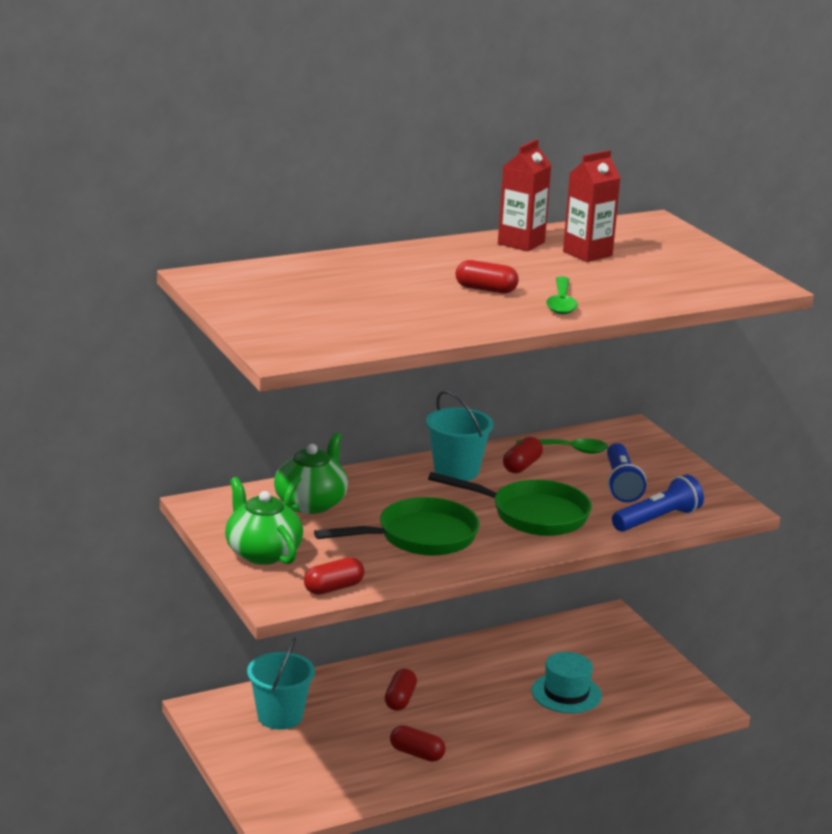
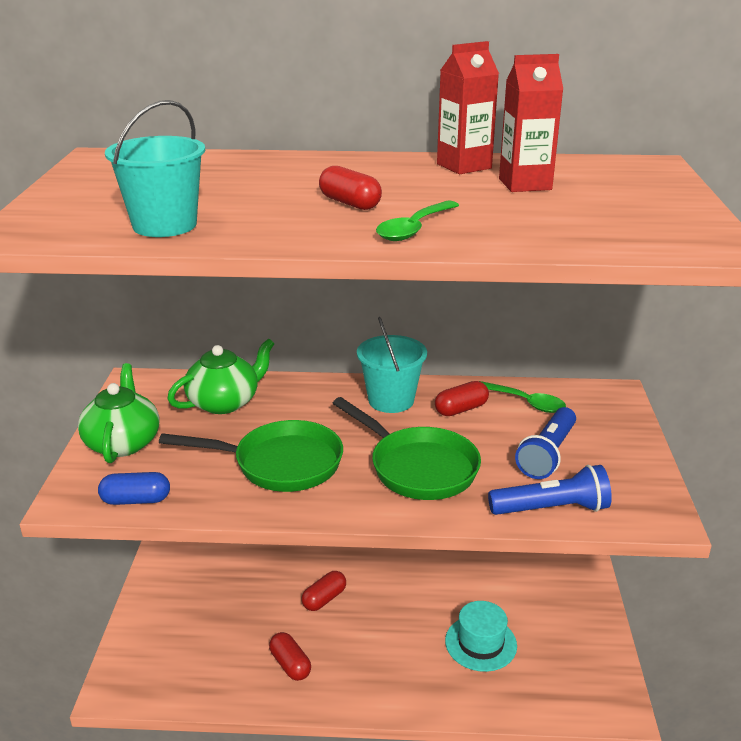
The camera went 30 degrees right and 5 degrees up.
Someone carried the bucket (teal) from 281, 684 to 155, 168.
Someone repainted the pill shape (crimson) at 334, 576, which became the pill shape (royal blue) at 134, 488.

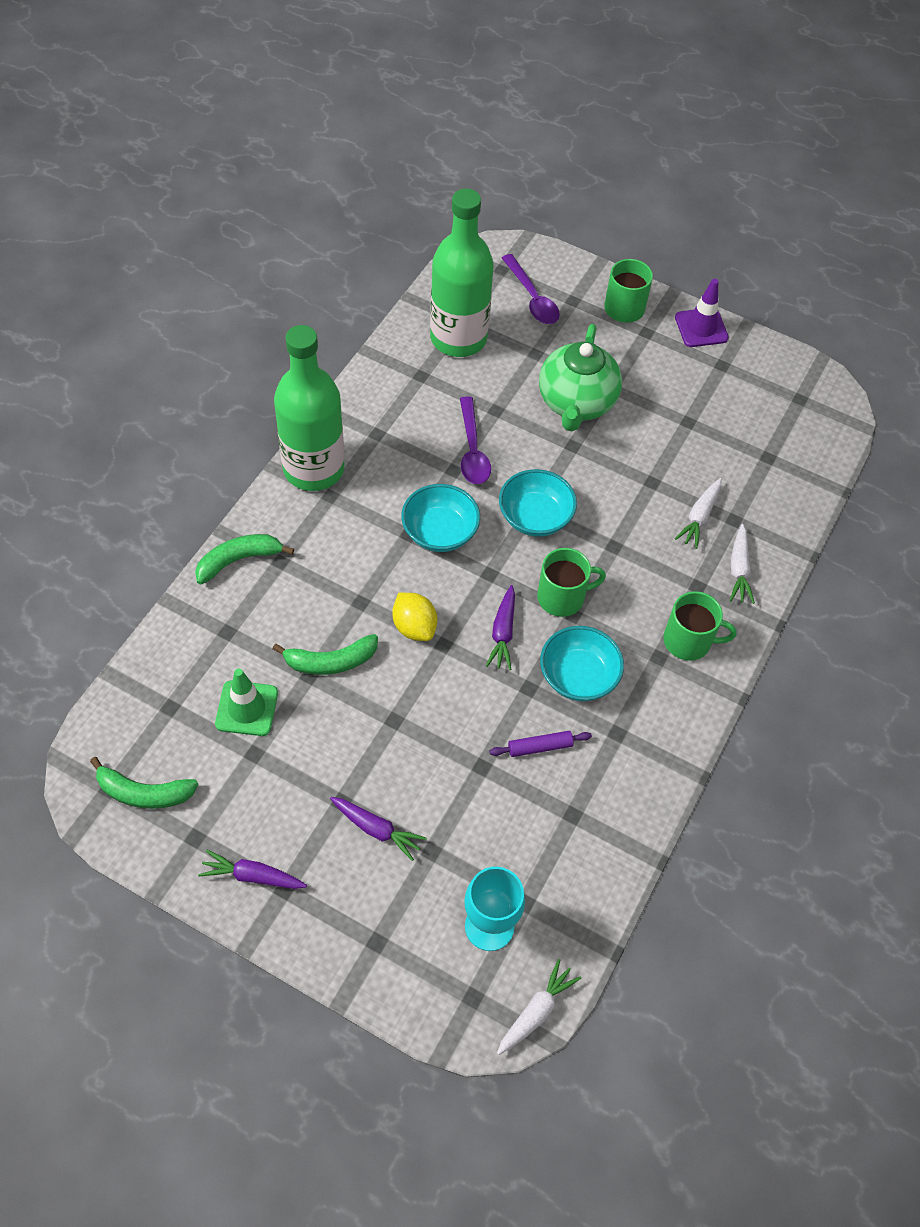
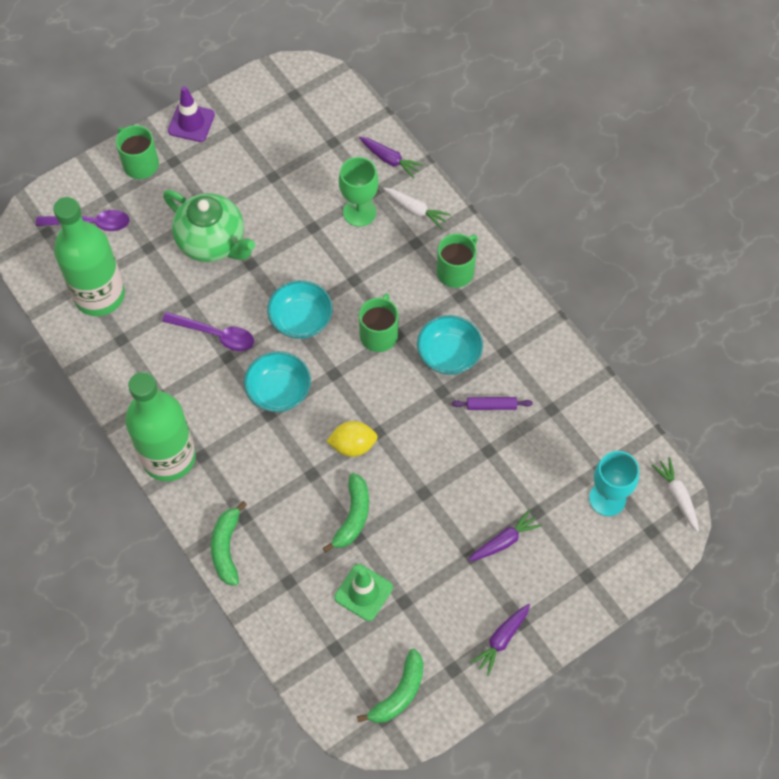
The camera went 60 degrees left and 5 degrees up.
Someone carried the carrot (violet) from 500, 627 to 391, 157.
Someone rotated the pastry roller (violet) at 540, 744 by 75 degrees clockwise.
Someone swapped the carrot (snow-white) at 698, 513 for the chalice (green) at 359, 192.

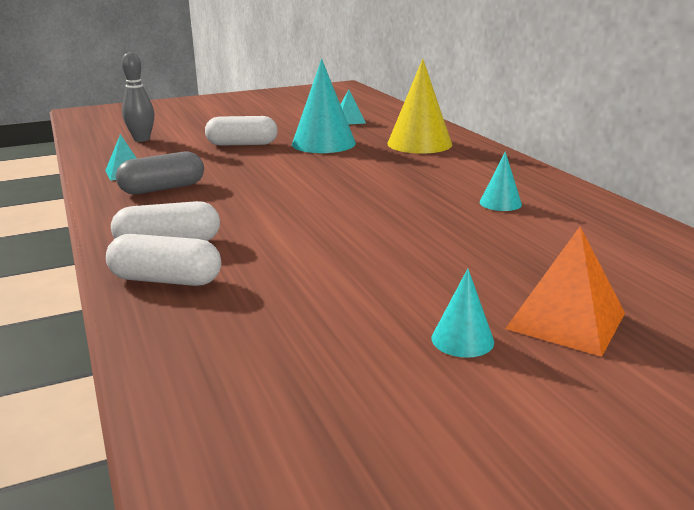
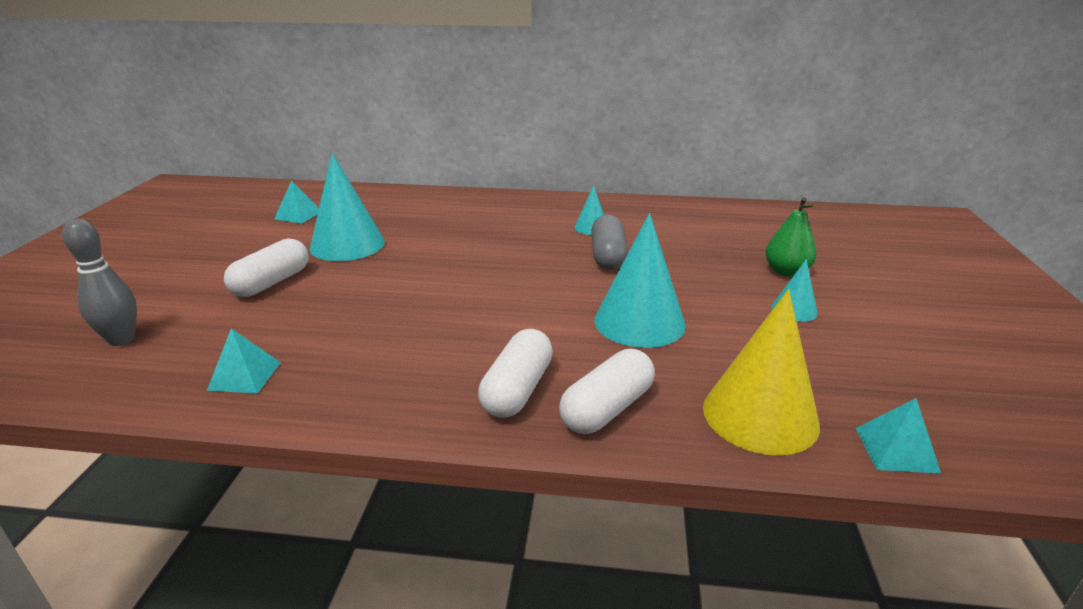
The camera went 60 degrees left and 5 degrees up.
Someone carried the pill shape (gray) from 160, 173 to 609, 242.
Someone carried the cone (golden) from 419, 106 to 761, 372.
Someone swapped the solid pyramid (orange-coloured) at 565, 292 for the toy pear (green) at 791, 237.
Someone put down the cone (teal) at 640, 280.
Someone put down the solid pyramid (teal) at 898, 436.

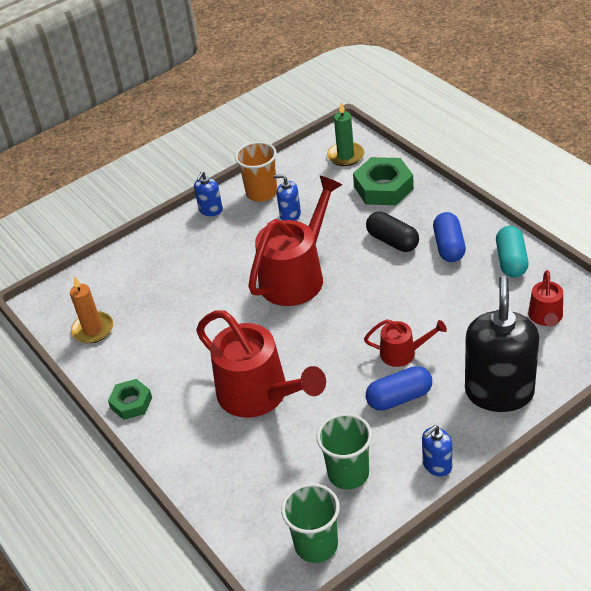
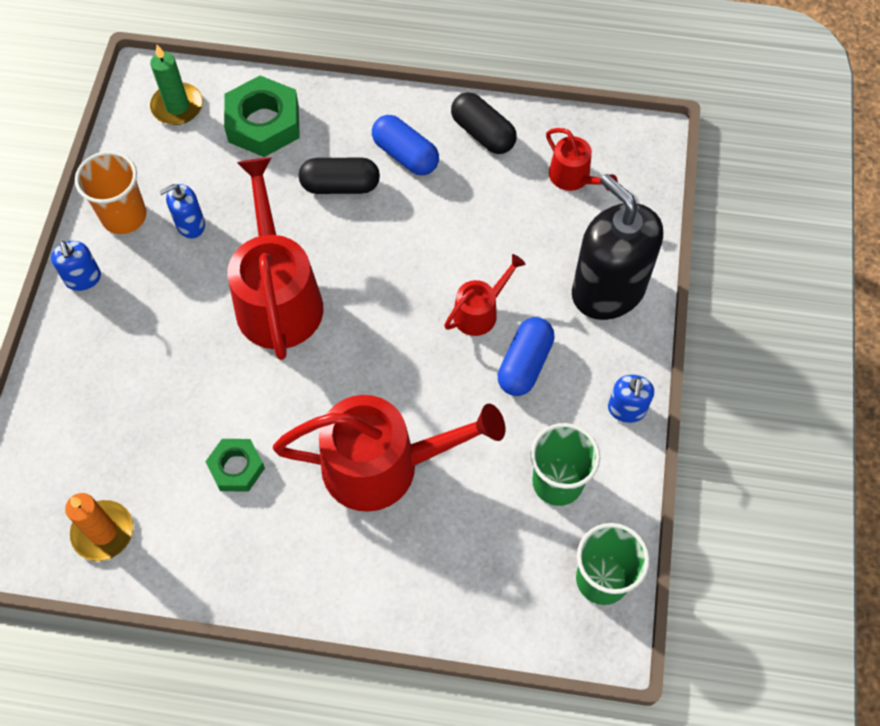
The camera went 50 degrees left and 20 degrees up.
Someone carried the hex nut (green) from 130, 399 to 235, 465.
Someone repainted the pill shape (teal) at 512, 251, which became the pill shape (black) at 484, 123.

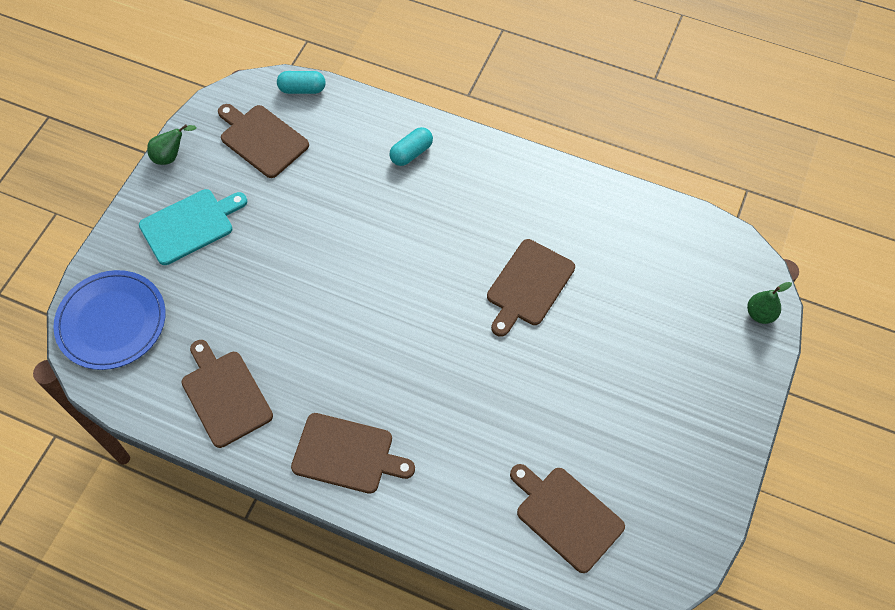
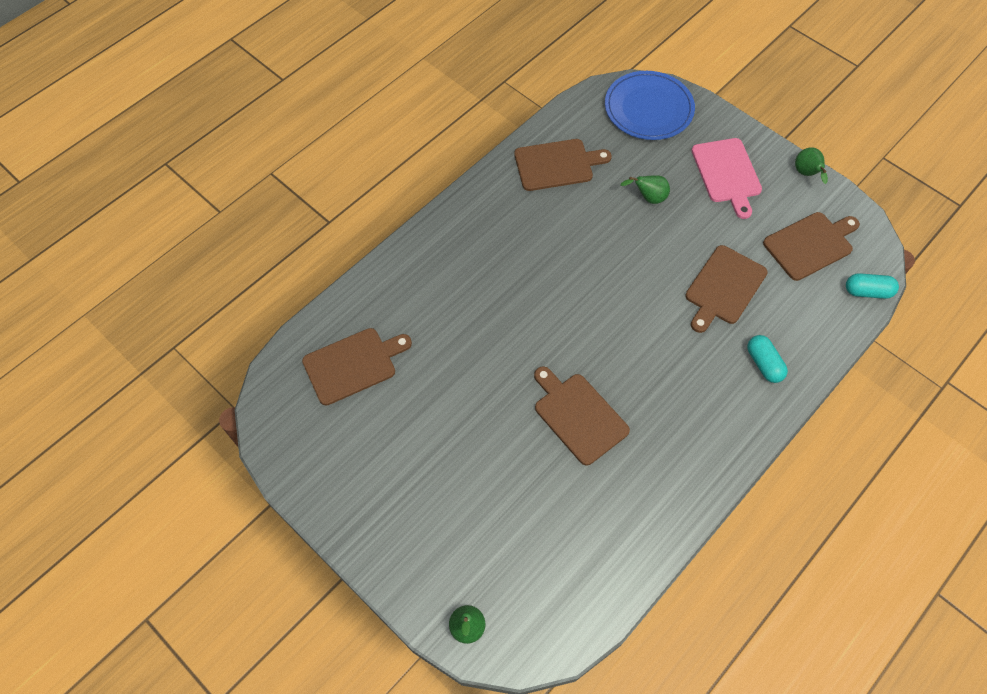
The camera went 110 degrees right and 0 degrees up.
Someone repainted the cutting board (teal) at 193, 227, which became the cutting board (rose-pink) at 726, 178.
Someone rotated the pill shape (teal) at 301, 82 by 75 degrees clockwise.
Someone carried the cutting board (brown) from 353, 453 to 726, 289.
Someone put down the toy pear (green) at 645, 189.

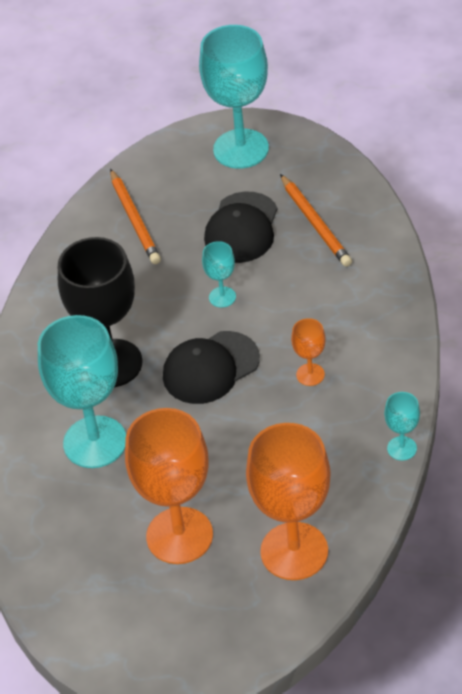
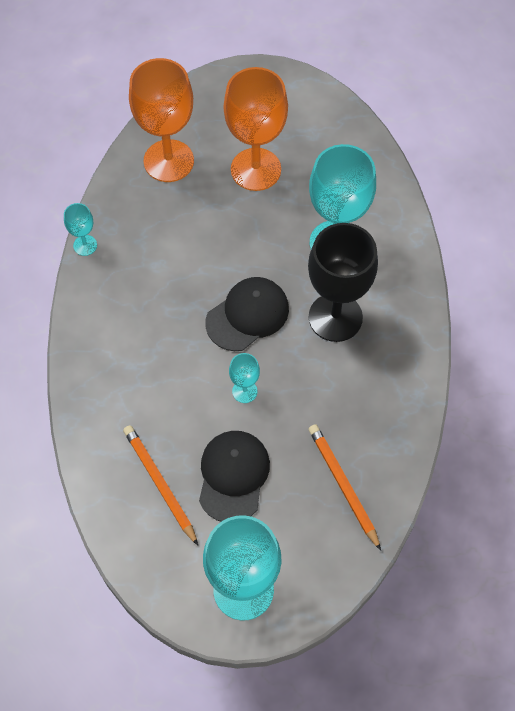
The camera went 170 degrees right and 15 degrees up.
Someone took away the chalice (orange-coloured) at 308, 352.

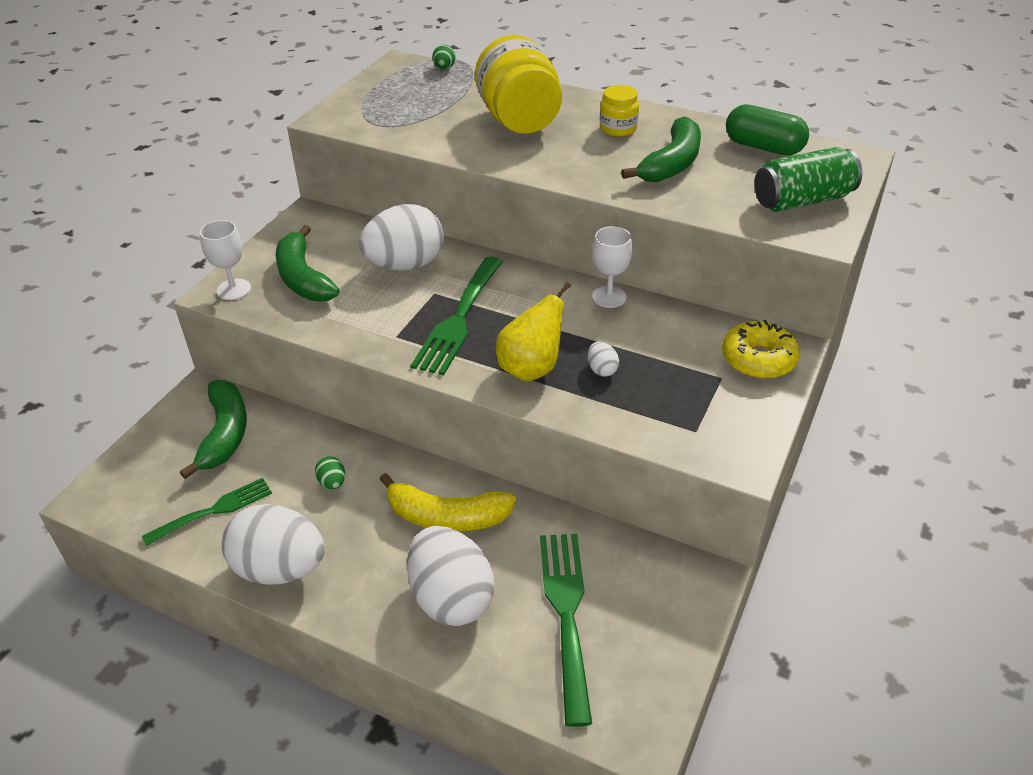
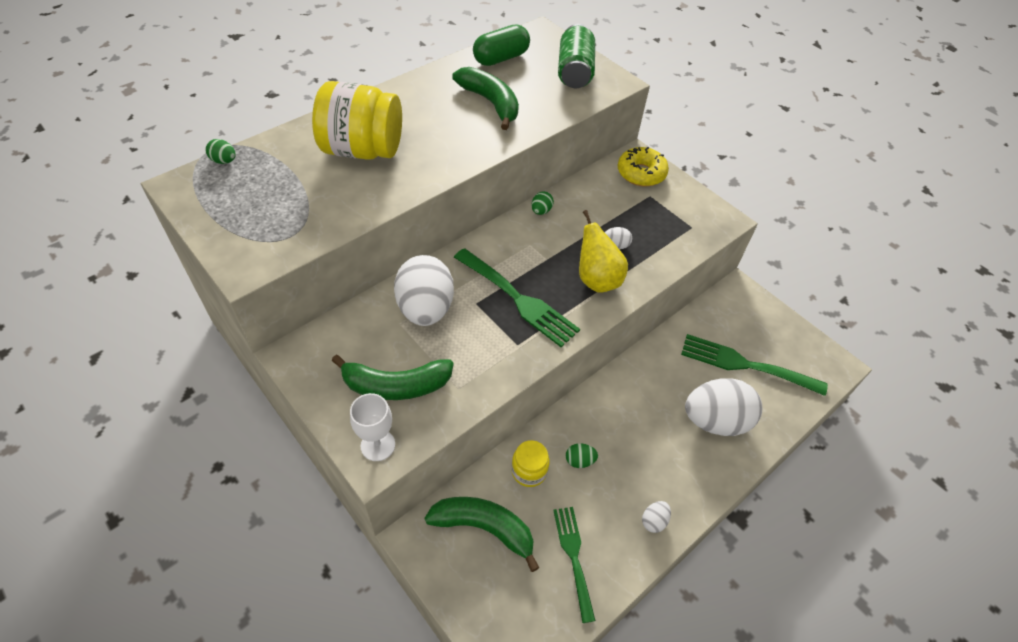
The camera went 70 degrees left and 10 degrees up.
Someone scaled the toy egg (snow-white) at 273, 544 by 0.41.
Someone took away the banana fruit (golden) at 447, 502.
Someone swapped the chalice (snow-white) at 612, 267 for the toy egg (green) at 542, 203.
Someone carried the jar (golden) from 619, 111 to 530, 463.

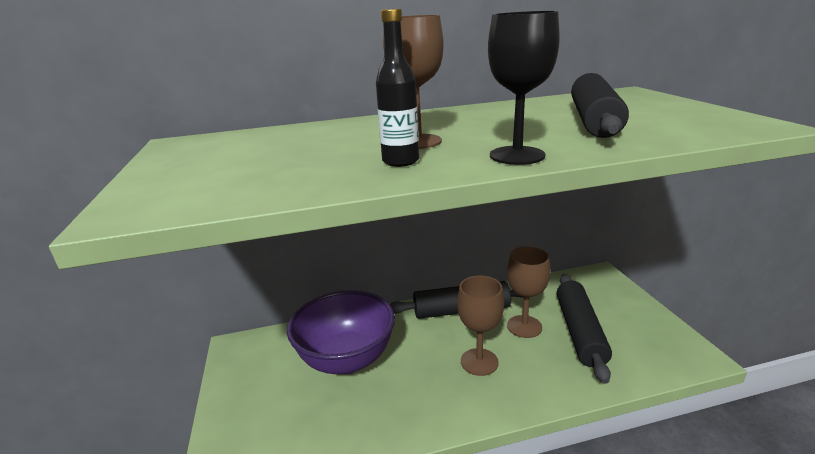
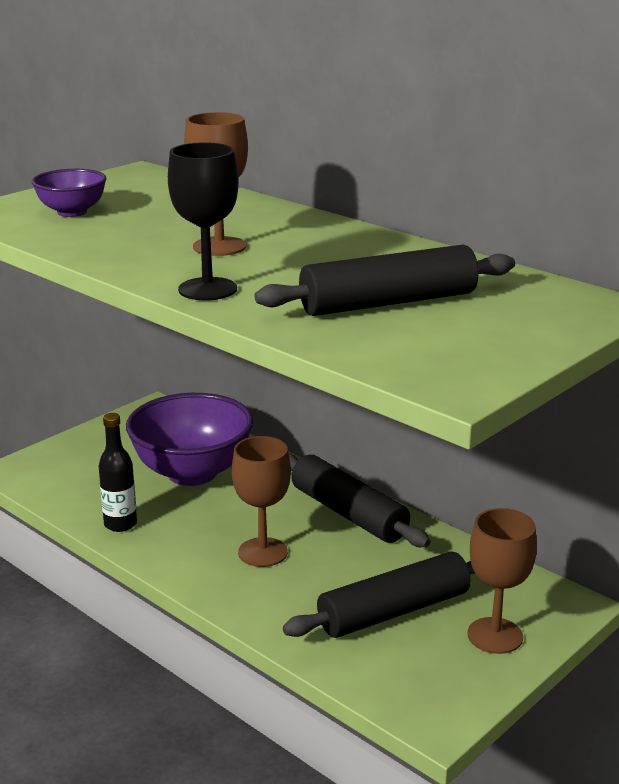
The camera went 55 degrees right and 0 degrees up.
Someone carried the bottle (black) from 397, 88 to 118, 472.
Someone carried the chalice (brown) from 529, 292 to 502, 581.
Someone put down the deep dish (violet) at 69, 193.

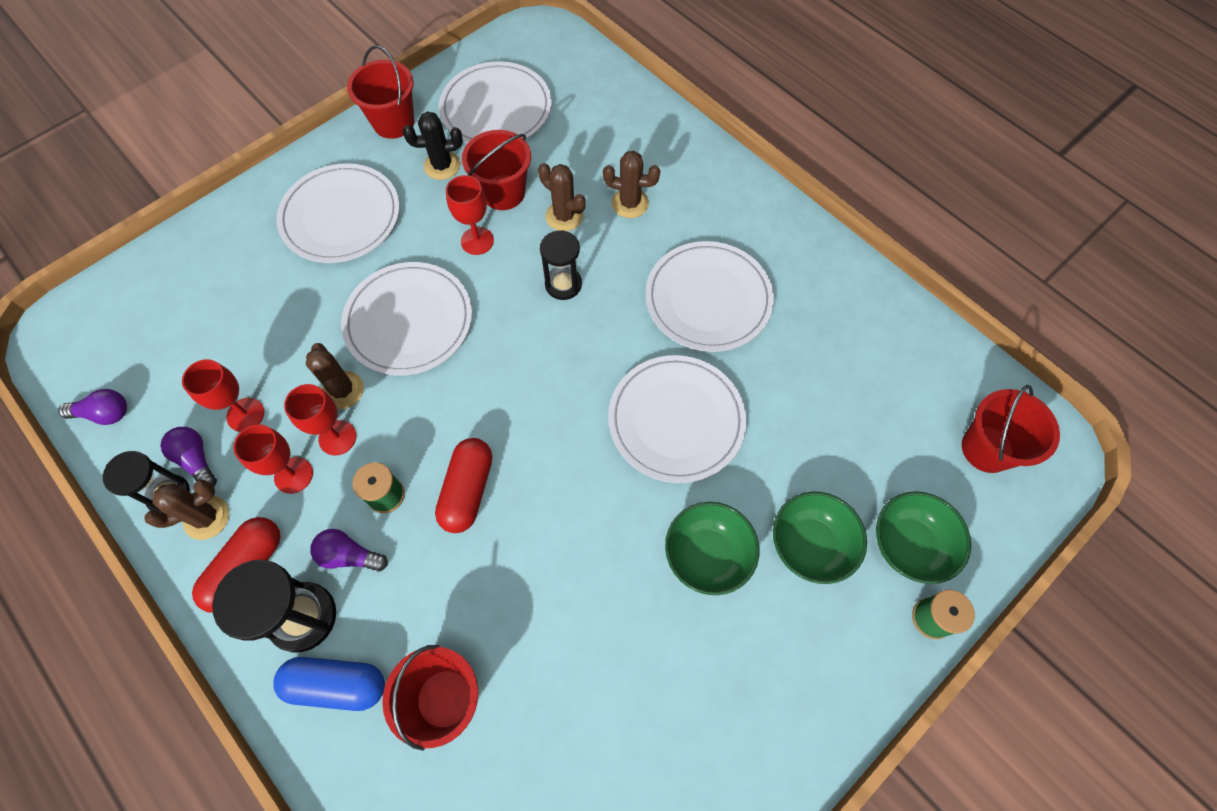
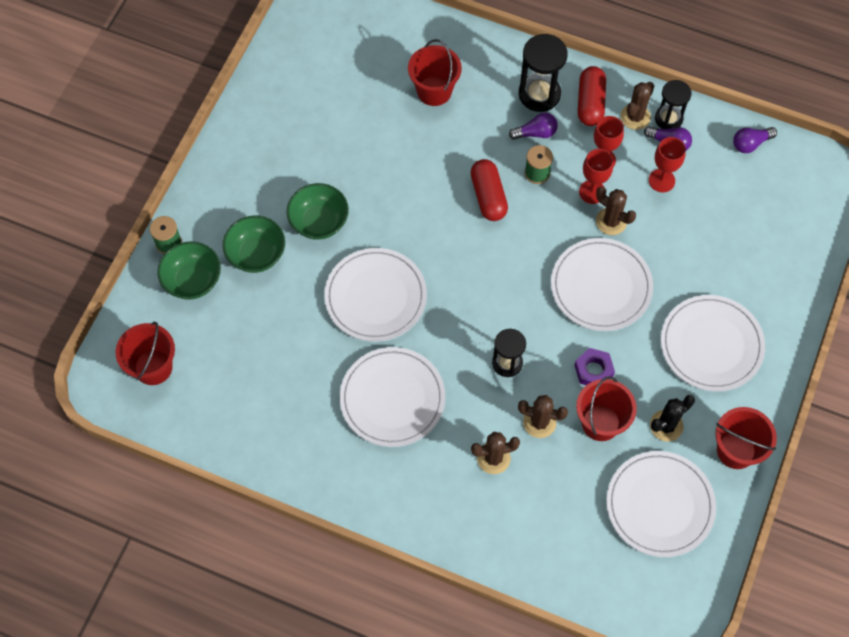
The camera went 155 degrees right and 0 degrees up.
Someone took away the pill shape (royal blue) at 329, 684.
Someone swapped the chalice (crimson) at 470, 215 for the hex nut (violet) at 594, 366.

